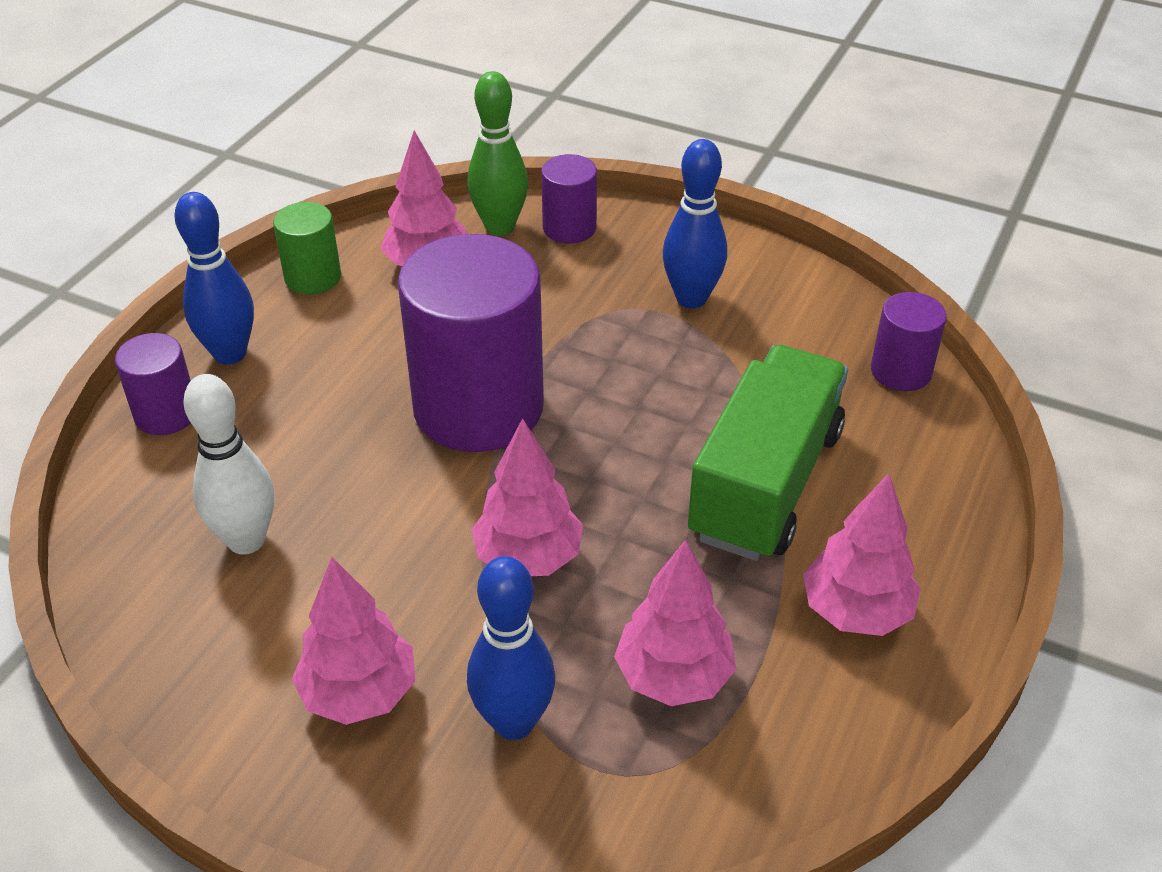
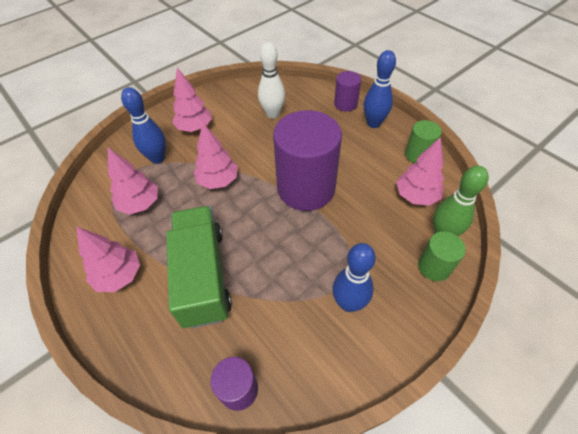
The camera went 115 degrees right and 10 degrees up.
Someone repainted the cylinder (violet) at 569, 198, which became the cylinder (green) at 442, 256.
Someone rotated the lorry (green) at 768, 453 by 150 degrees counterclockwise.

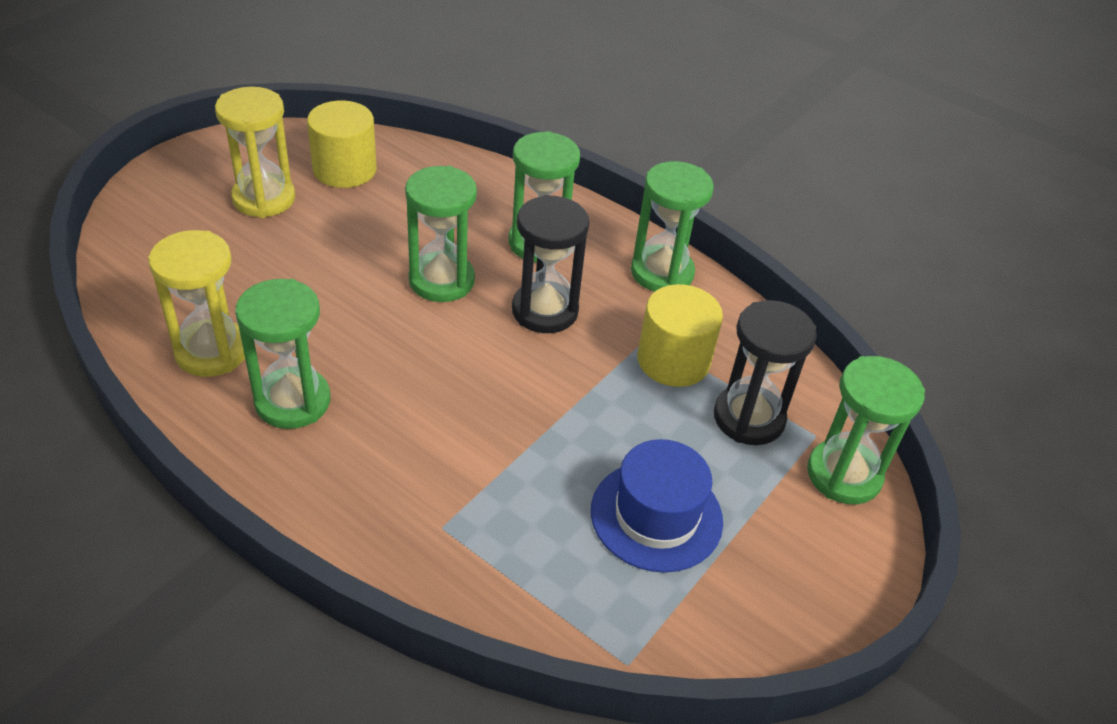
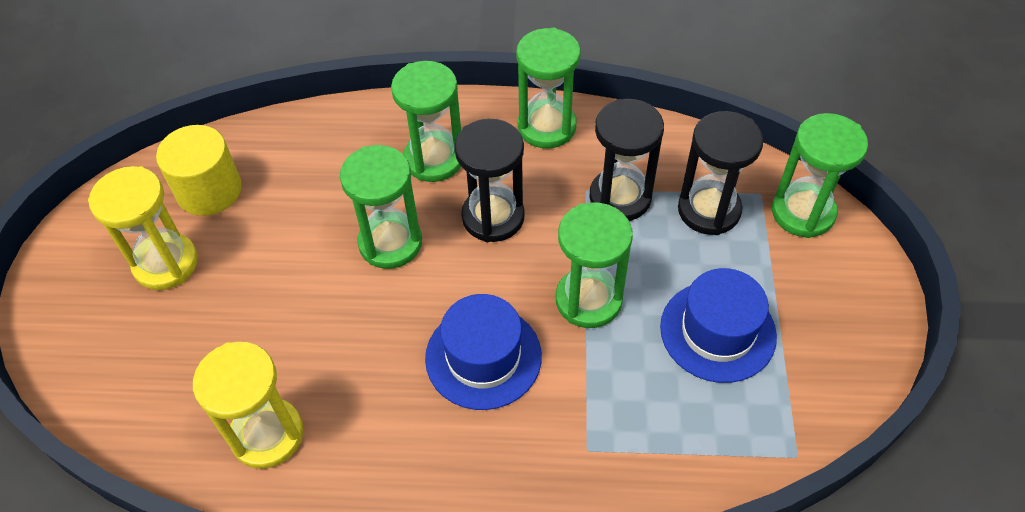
The camera went 30 degrees left and 10 degrees up.
Someone carried the hourglass (green) from 282, 354 to 594, 265.
Someone swapped the cylinder (golden) at 680, 335 for the hourglass (black) at 626, 160.
Someone put down the hat (royal blue) at 483, 352.

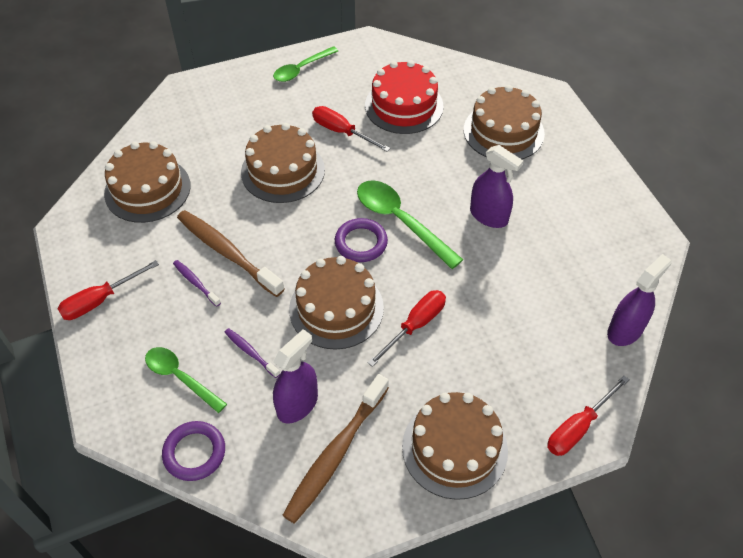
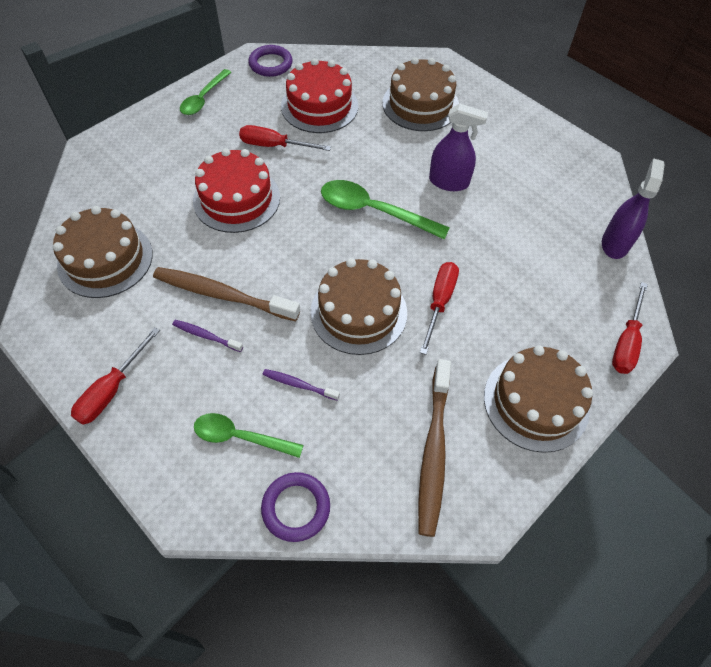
The camera went 25 degrees left and 5 degrees up.
Someone repainted the gateau (brown) at 283, 163, which became the gateau (crimson) at 236, 190.
Someone took away the sprayer (violet) at 295, 376.
Someone carried the ring (violet) from 361, 240 to 270, 61.

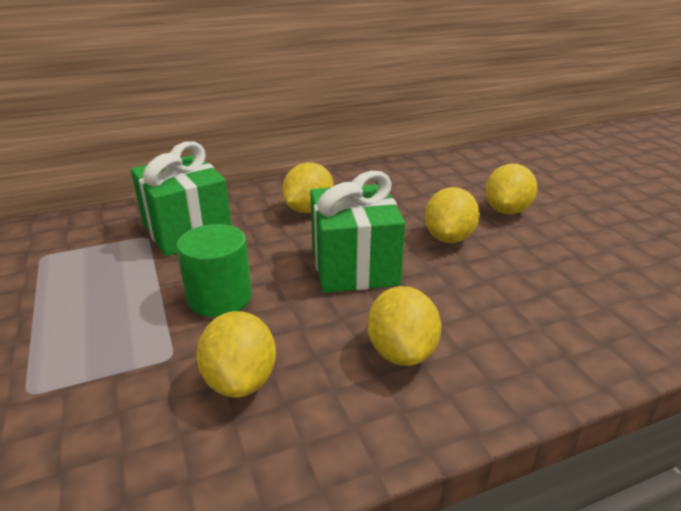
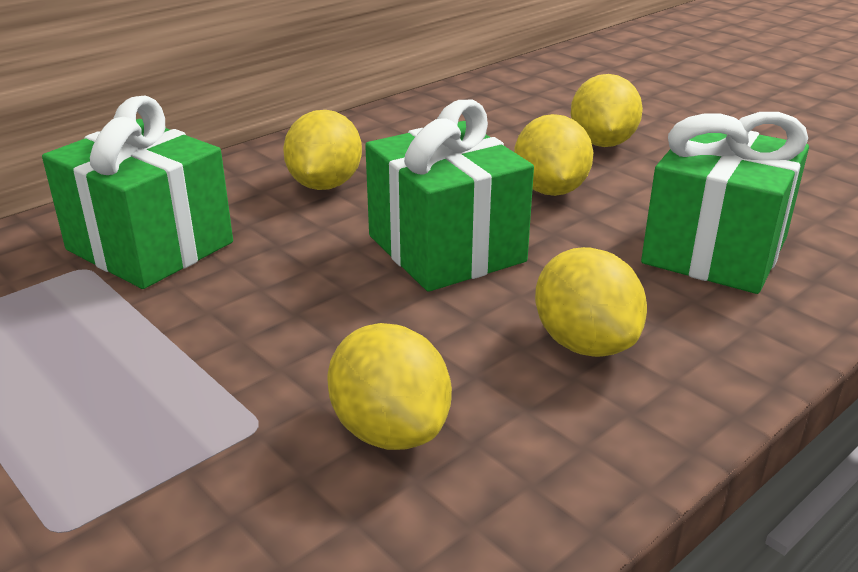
The camera went 20 degrees left and 0 degrees up.
Someone took away the cylinder (green) at 214, 270.
Someone put down the present (green) at 725, 203.

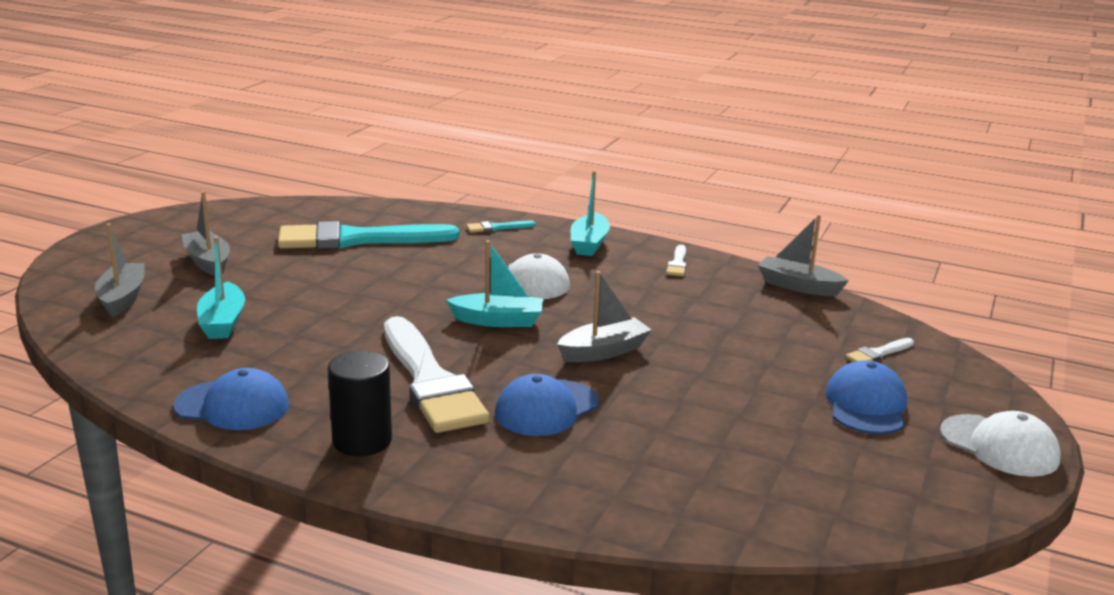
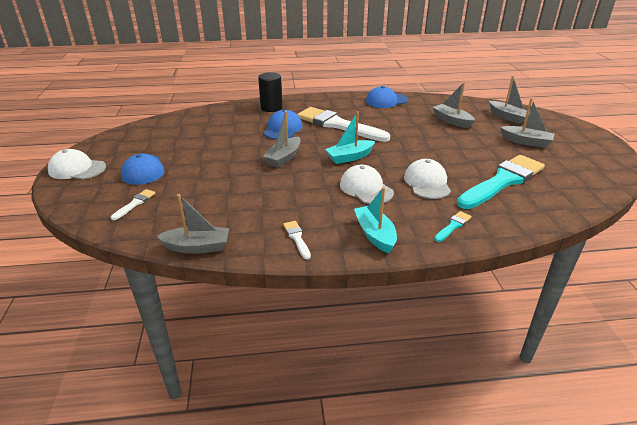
The camera went 150 degrees right and 10 degrees up.
Someone repainted the boat (teal) at 221, 287, which became the boat (gray) at 453, 105.
Someone carried the cylinder (black) from 360, 403 to 270, 92.
Someone put down the baseball cap (snow-white) at 427, 179.

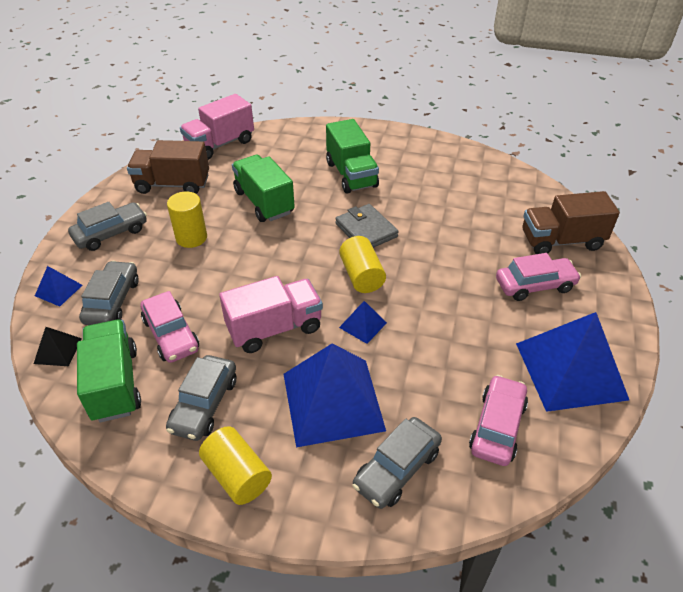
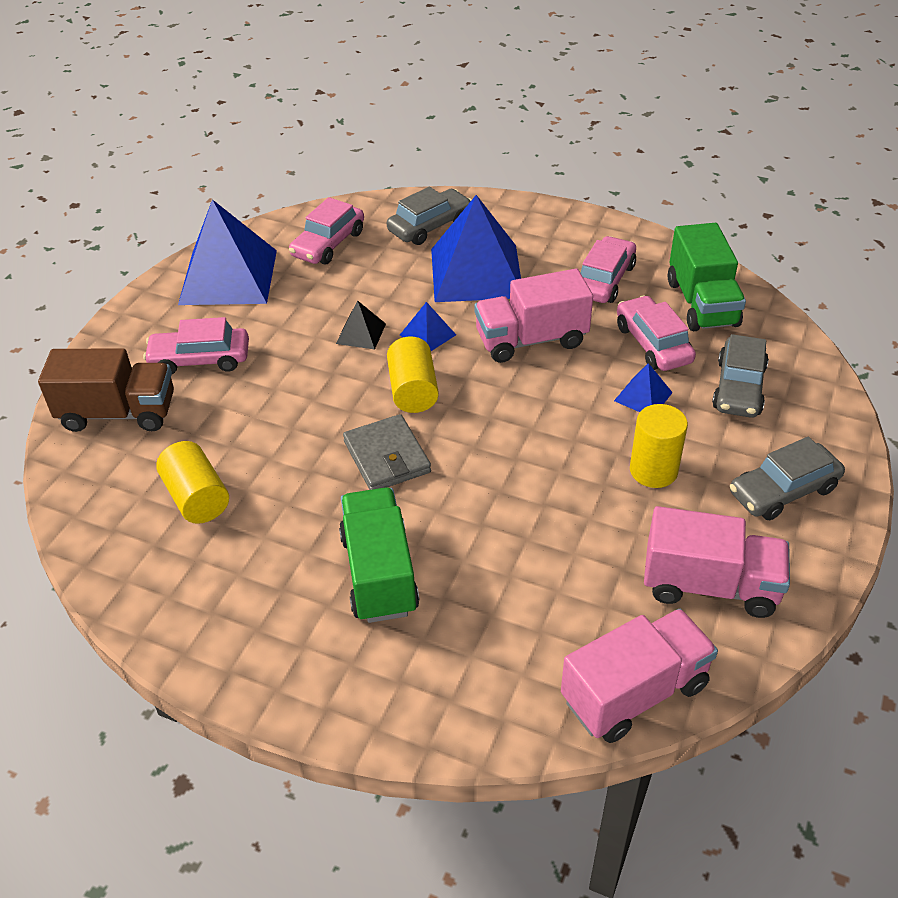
The camera went 170 degrees left and 0 degrees up.
Someone carried the solid pyramid (black) from 58, 346 to 361, 325.
Someone carried the solid pyramid (royal blue) from 59, 286 to 643, 387.
Someone repainted the lorry (brown) at 168, 167, which became the lorry (rose-pink) at 717, 562.
Someone repainted the car (gray) at 201, 398, which became the car (rose-pink) at 608, 269.
Someone carried the cylinder (golden) from 235, 465 to 192, 482.
Someone took away the lorry (green) at 263, 188.

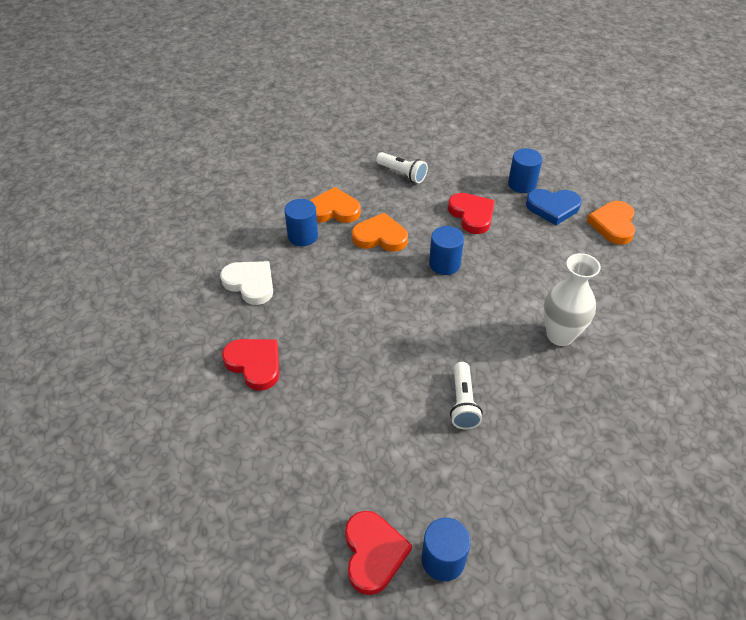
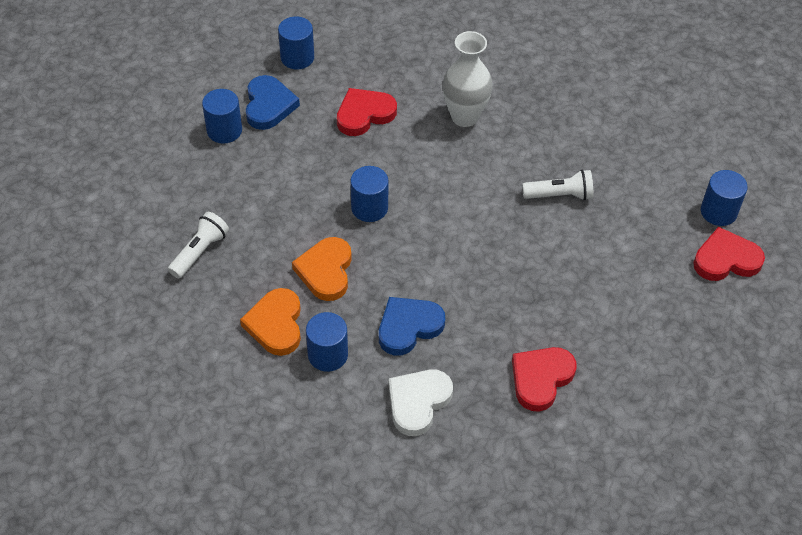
The camera went 95 degrees left and 5 degrees up.
Someone carried the heart shape (crimson) from 471, 213 to 367, 112.
Someone swapped the heart shape (orange-coloured) at 611, 222 for the cylinder (royal blue) at 296, 42.
Someone put down the heart shape (royal blue) at 412, 326.

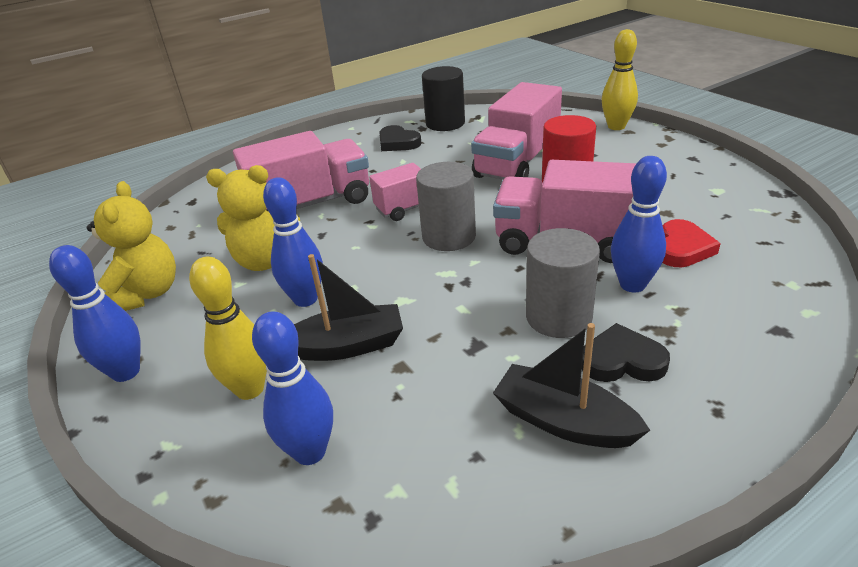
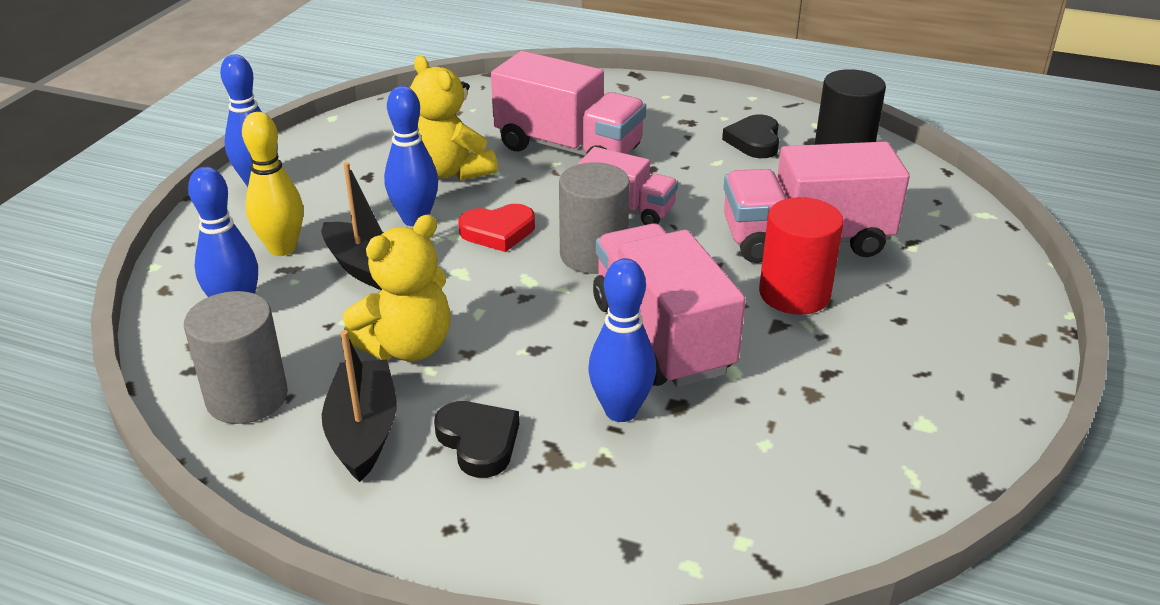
The camera went 50 degrees right and 0 degrees up.
Someone carried the stuffed bear (golden) from 131, 246 to 397, 288.
Someone carried the cylinder (gray) from 563, 283 to 236, 357.
Someone took away the bowling pin (golden) at 620, 79.
Someone carried the heart shape (crimson) from 691, 243 to 497, 228.

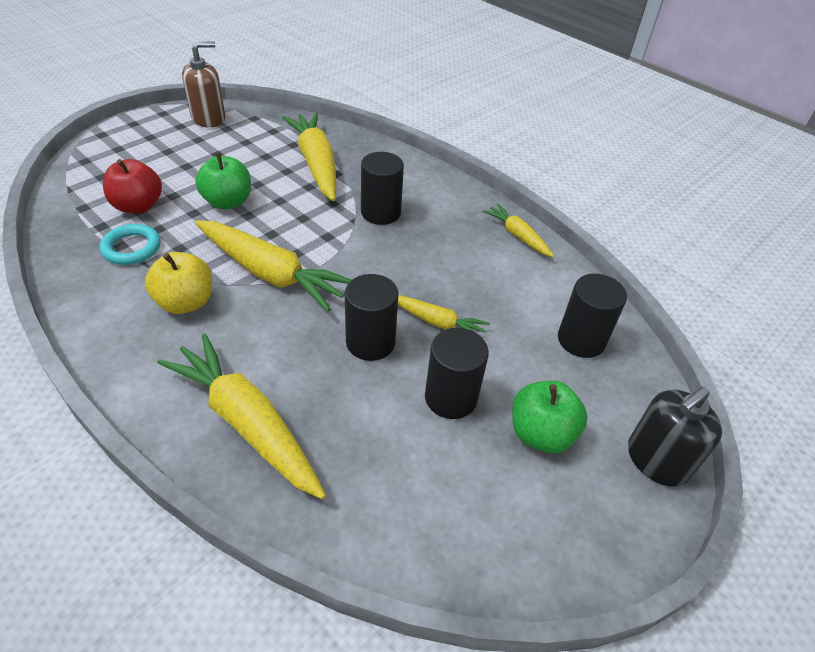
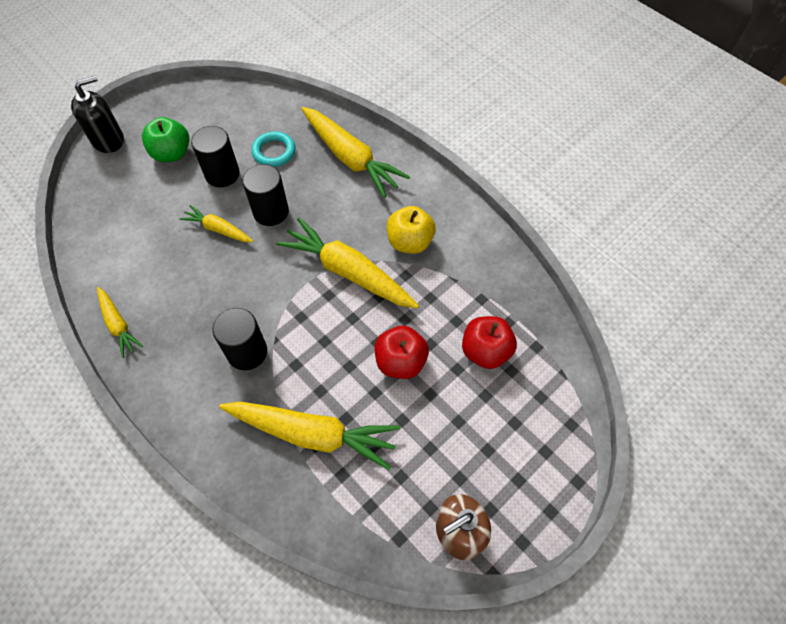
The camera went 175 degrees left and 15 degrees up.
Someone carried the ring (teal) from 130, 244 to 274, 149.
Someone repainted the apple fruit (green) at 223, 181, which became the apple fruit (crimson) at 402, 352.
Someone rotated the carrot (golden) at 309, 156 by 60 degrees counterclockwise.
Someone took away the cylinder (black) at 592, 316.

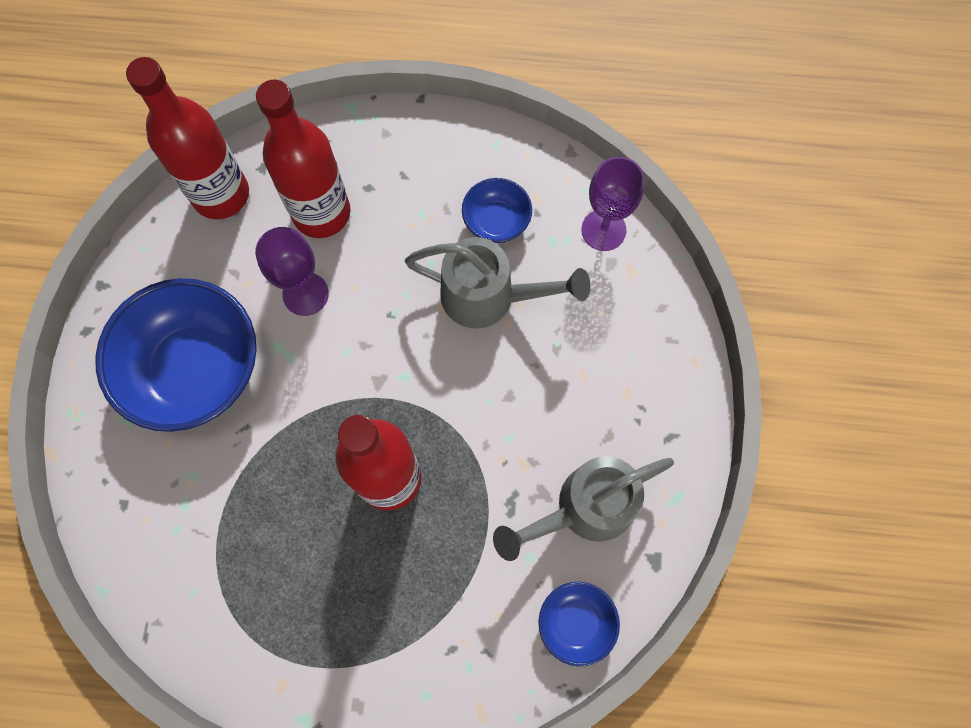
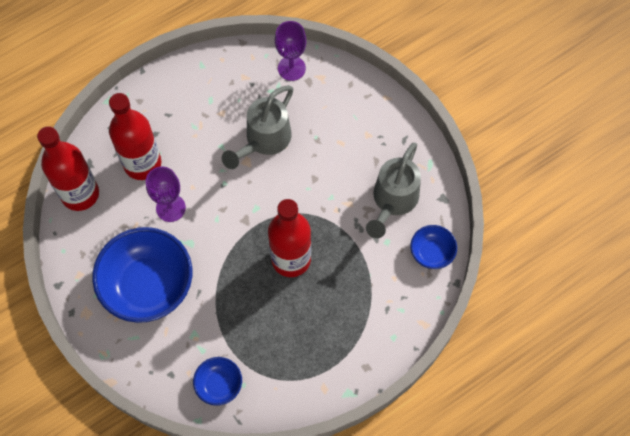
The camera went 40 degrees left and 5 degrees down.
Someone rotated the watering can (gray) at 498, 282 by 150 degrees clockwise.
Someone carried the deep dish (royal blue) from 497, 210 to 217, 381.

